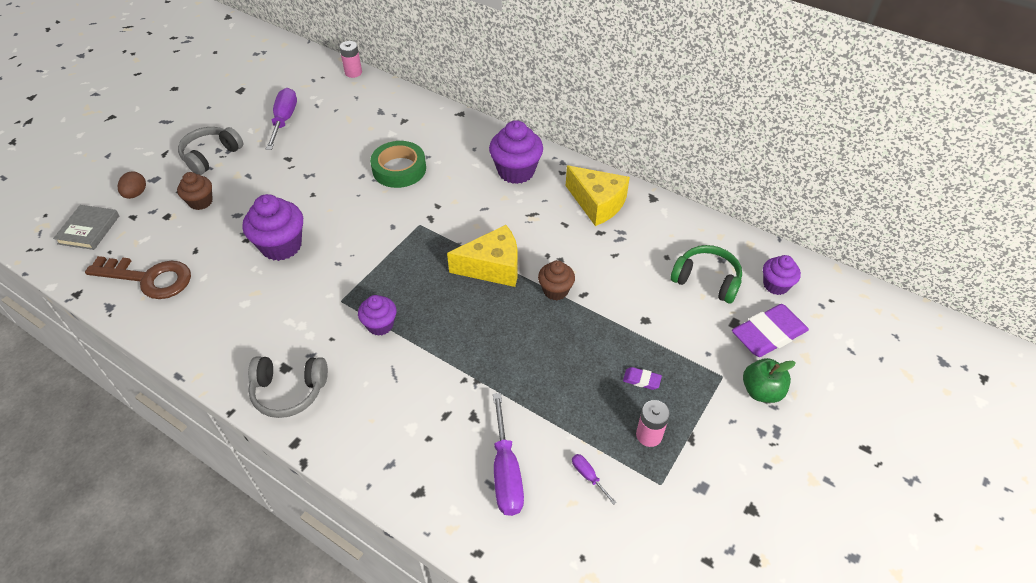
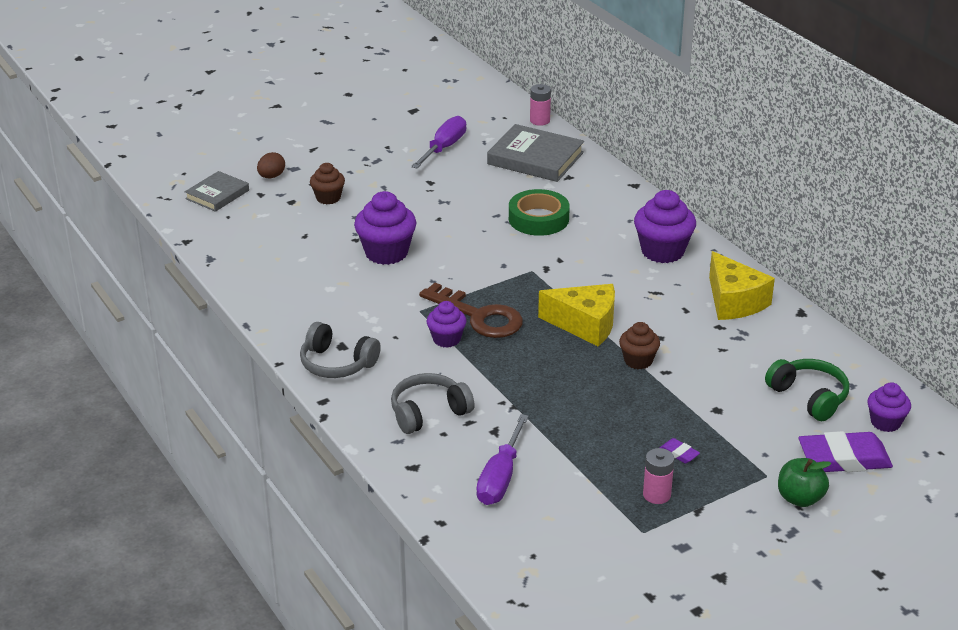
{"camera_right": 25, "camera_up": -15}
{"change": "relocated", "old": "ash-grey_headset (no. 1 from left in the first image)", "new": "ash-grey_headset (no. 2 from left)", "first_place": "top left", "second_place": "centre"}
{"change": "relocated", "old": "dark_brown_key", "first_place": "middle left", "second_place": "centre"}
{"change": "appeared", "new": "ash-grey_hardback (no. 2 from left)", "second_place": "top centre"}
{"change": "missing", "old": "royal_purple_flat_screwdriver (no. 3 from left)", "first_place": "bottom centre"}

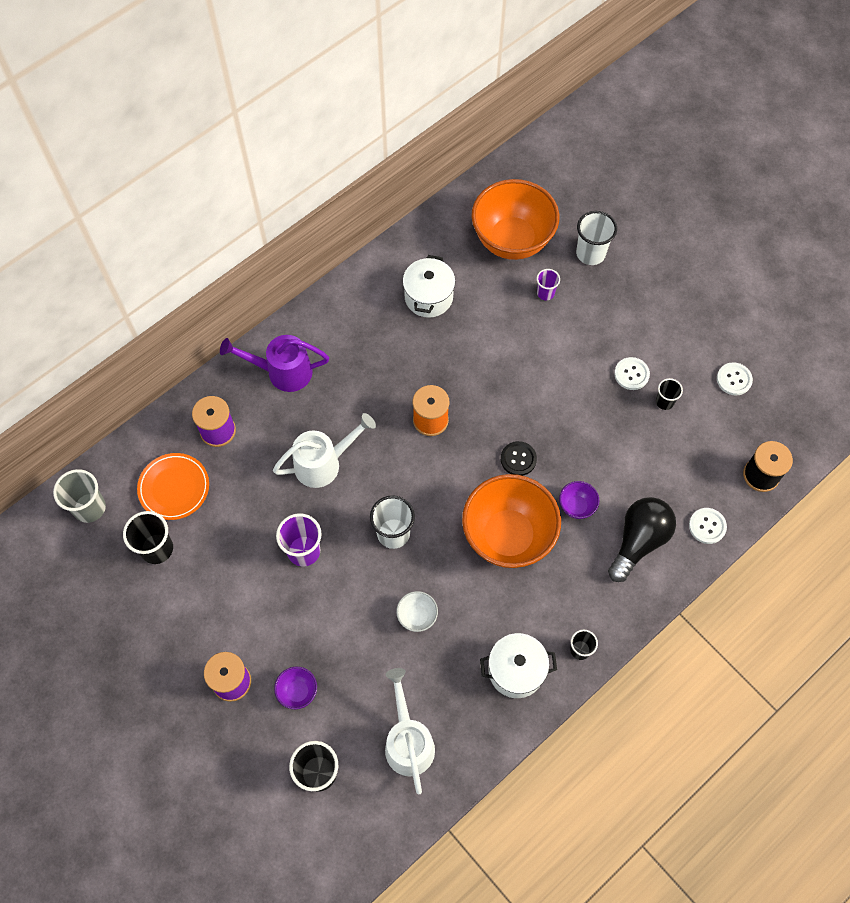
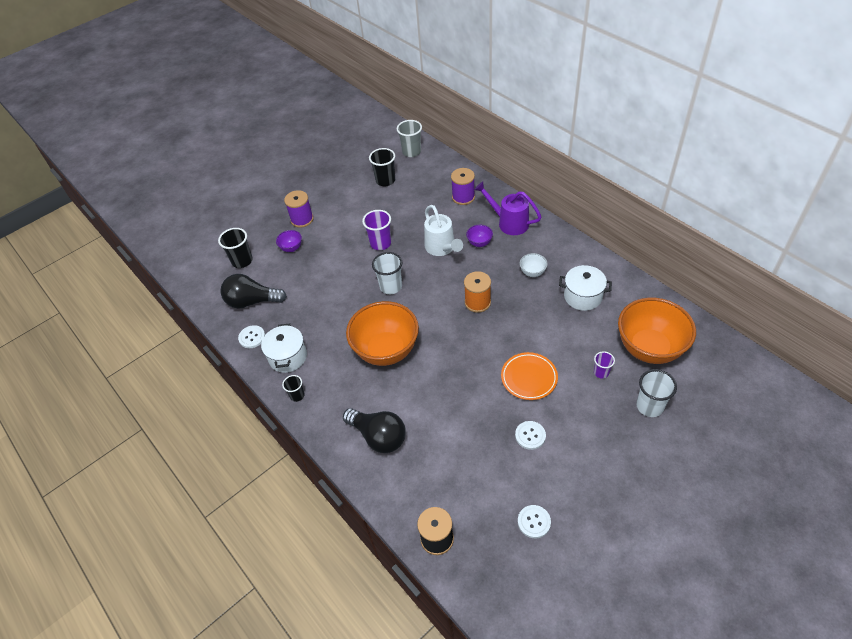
{"camera_right": 95, "camera_up": -15}
{"change": "exchanged", "old": "pure_white_sprinkling_can (no. 2 from left)", "new": "jet-black_light_bulb (no. 1 from left)", "first_place": "bottom centre", "second_place": "middle left"}
{"change": "relocated", "old": "pure_white_button (no. 2 from left in the first image)", "new": "pure_white_button (no. 1 from left)", "first_place": "middle right", "second_place": "middle left"}
{"change": "relocated", "old": "royal_purple_deep_dish (no. 2 from left)", "first_place": "middle right", "second_place": "centre"}
{"change": "spun", "old": "royal_purple_sprinkling_can", "first_place": "middle left", "second_place": "top centre", "degrees": -60}
{"change": "relocated", "old": "bright_orange_flat_dish", "first_place": "middle left", "second_place": "centre"}
{"change": "relocated", "old": "pure_white_deep_dish", "first_place": "bottom centre", "second_place": "centre"}
{"change": "missing", "old": "jet-black_button", "first_place": "centre"}
{"change": "missing", "old": "jet-black_cup (no. 4 from left)", "first_place": "middle right"}

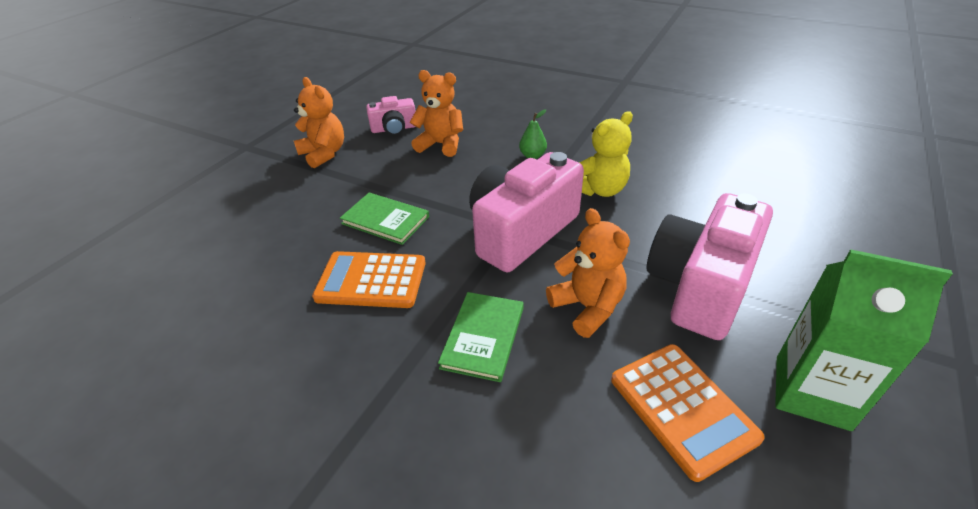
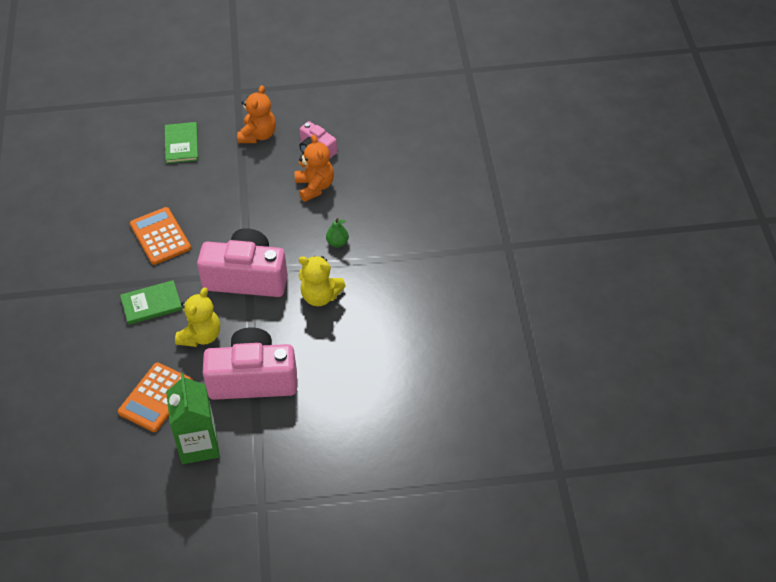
{"camera_right": 55, "camera_up": 10}
{"change": "relocated", "old": "leaf-green_hardback (no. 1 from left in the first image)", "new": "leaf-green_hardback (no. 2 from left)", "first_place": "centre", "second_place": "top left"}
{"change": "colour", "old": "bright_orange_stuffed_bear (no. 3 from left)", "new": "bright_yellow_stuffed_bear (no. 1 from left)", "first_place": "centre", "second_place": "middle left"}

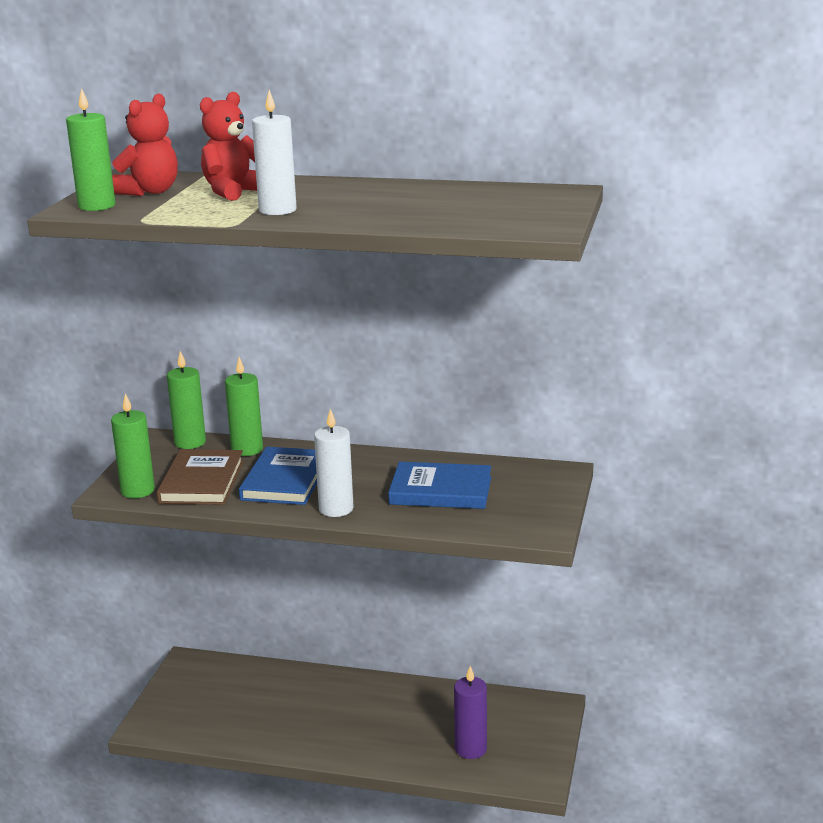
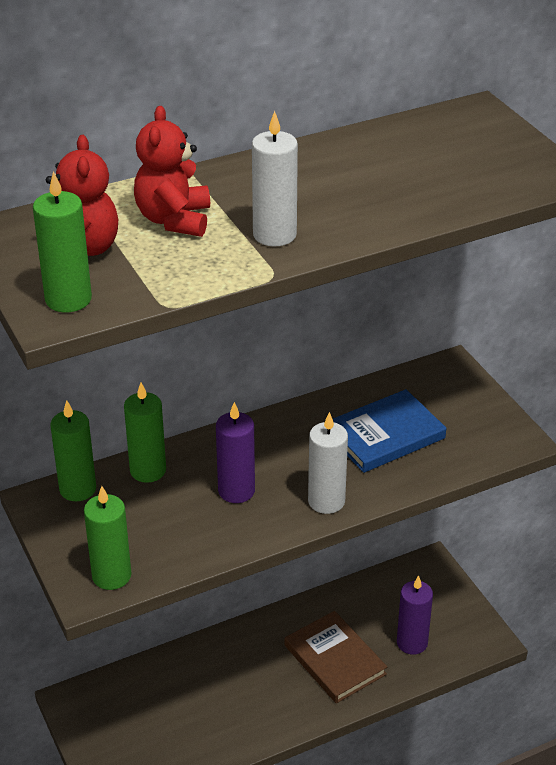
{"camera_right": -40, "camera_up": 15}
{"change": "exchanged", "old": "royal_blue_hardback (no. 1 from left)", "new": "royal_purple_wax_candle (no. 1 from left)", "first_place": "centre", "second_place": "centre"}
{"change": "relocated", "old": "dark_brown_hardback", "first_place": "middle left", "second_place": "bottom centre"}

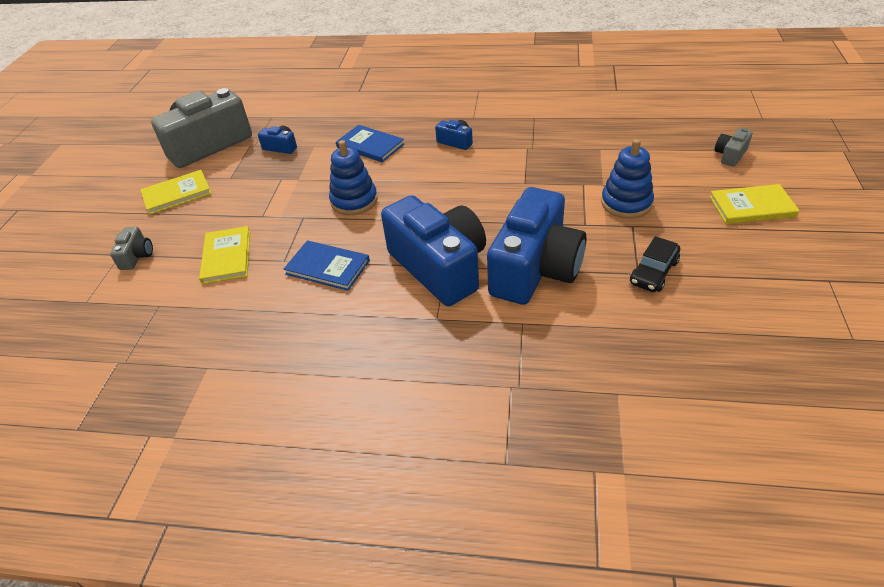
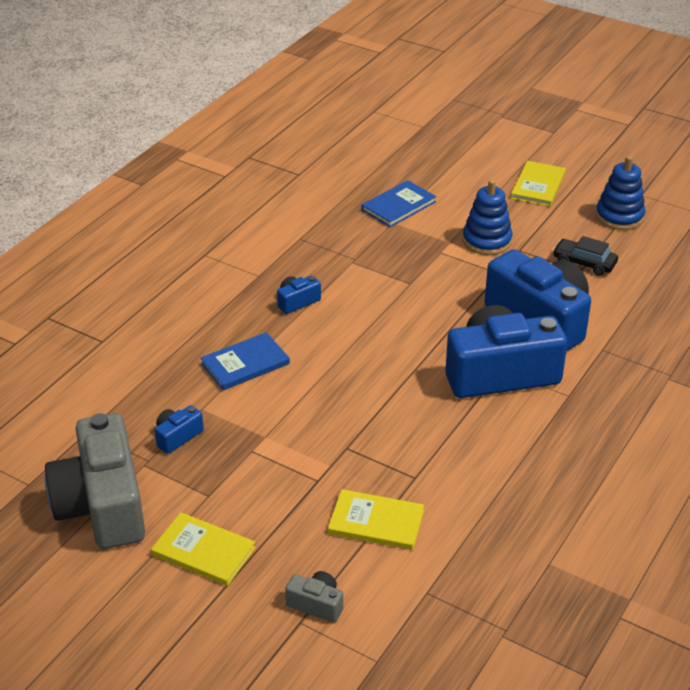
{"camera_right": -70, "camera_up": -5}
{"change": "spun", "old": "bright_yellow_hardback (no. 1 from left)", "first_place": "top left", "second_place": "bottom left", "degrees": -60}
{"change": "relocated", "old": "royal_blue_hardback (no. 1 from left in the first image)", "new": "royal_blue_hardback (no. 2 from left)", "first_place": "centre", "second_place": "top centre"}
{"change": "spun", "old": "jet-black_toy_car", "first_place": "middle right", "second_place": "middle right", "degrees": 150}
{"change": "relocated", "old": "royal_blue_stacking_toy (no. 1 from left in the first image)", "new": "royal_blue_stacking_toy (no. 2 from left)", "first_place": "top centre", "second_place": "top right"}
{"change": "missing", "old": "ash-grey_camera (no. 3 from left)", "first_place": "top right"}

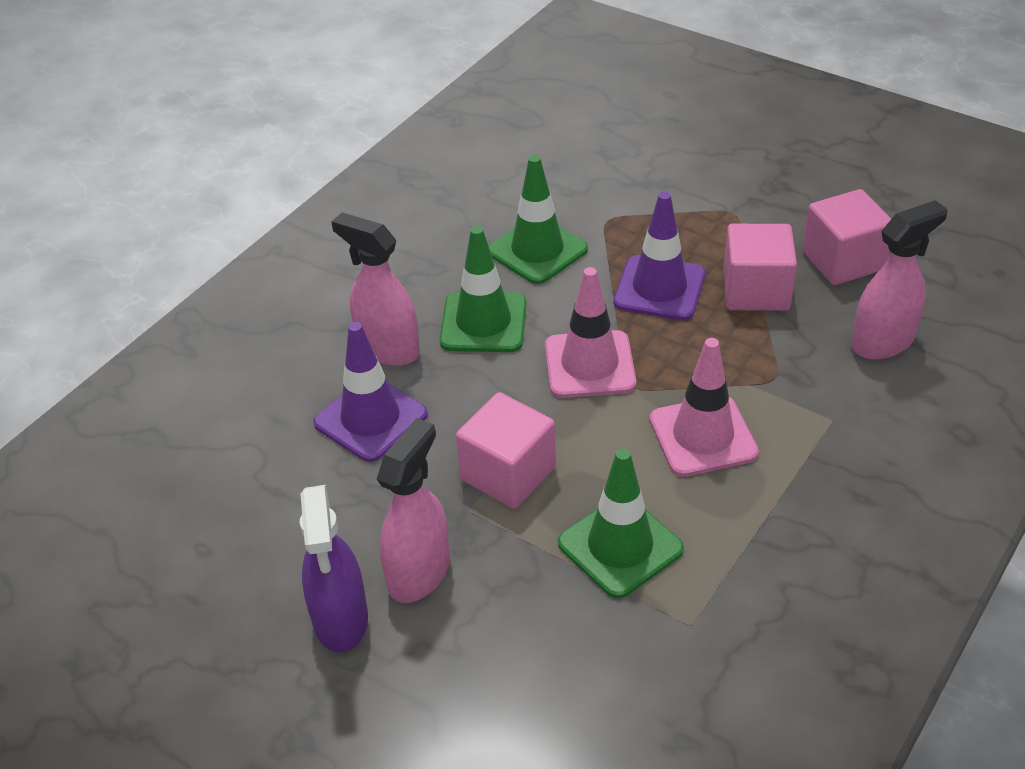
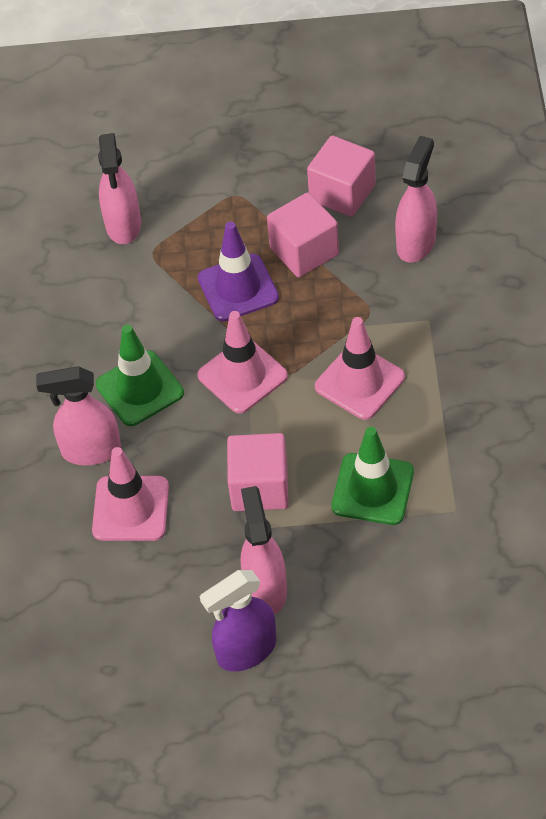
{"camera_right": -35, "camera_up": 10}
{"change": "colour", "old": "royal_purple_road_cone (no. 1 from left)", "new": "pink_road_cone (no. 1 from left)", "first_place": "centre", "second_place": "middle left"}
{"change": "appeared", "new": "pink_spray_bottle (no. 2 from left)", "second_place": "top left"}
{"change": "spun", "old": "royal_purple_spray_bottle", "first_place": "bottom left", "second_place": "bottom centre", "degrees": 105}
{"change": "missing", "old": "leaf-green_road_cone (no. 2 from left)", "first_place": "top centre"}

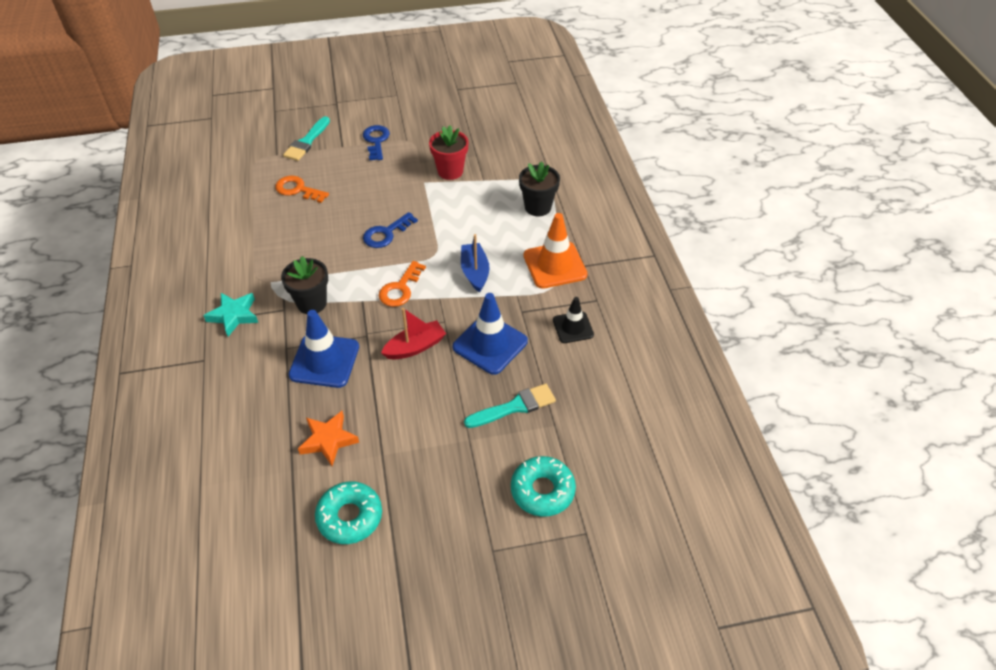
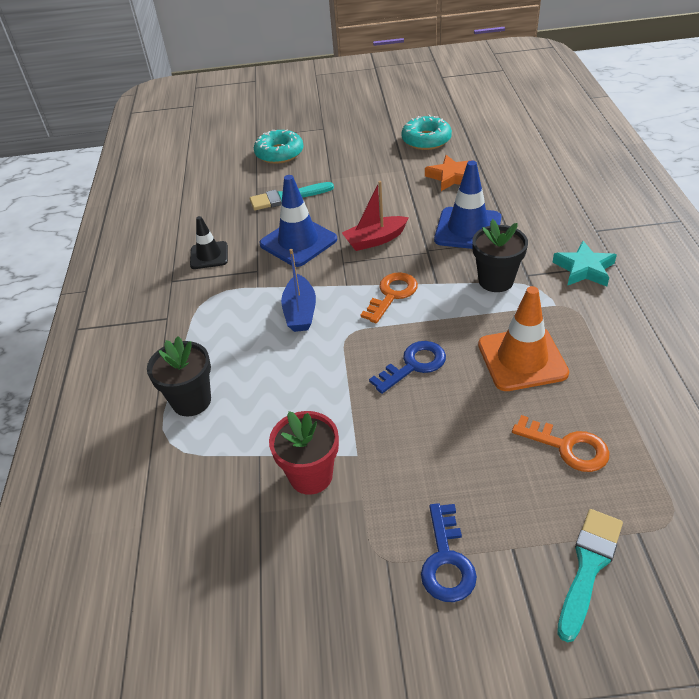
{"camera_right": -170, "camera_up": -5}
{"change": "relocated", "old": "bright_orange_road_cone", "first_place": "centre", "second_place": "middle right"}

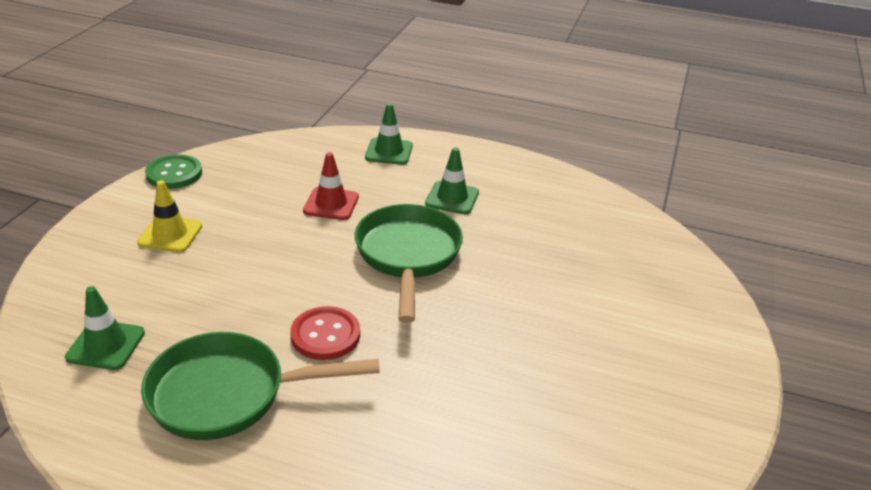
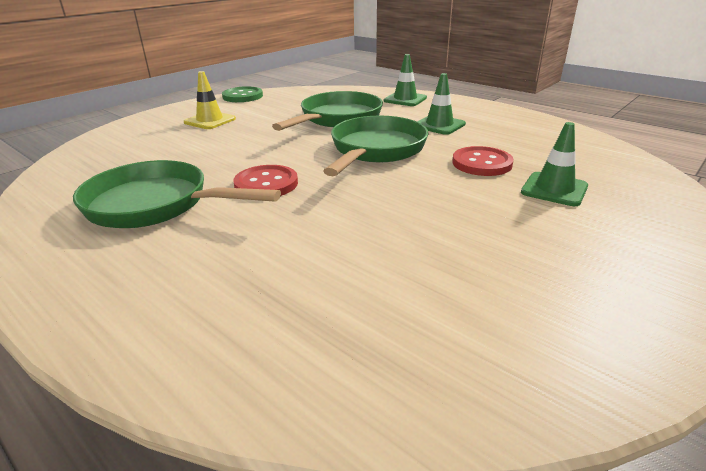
{"camera_right": 25, "camera_up": -5}
{"change": "exchanged", "old": "scarlet_road_cone", "new": "leaf-green_skillet (no. 2 from left)", "first_place": "centre", "second_place": "top centre"}
{"change": "appeared", "new": "scarlet_button (no. 2 from left)", "second_place": "middle right"}
{"change": "relocated", "old": "leaf-green_road_cone (no. 1 from left in the first image)", "new": "leaf-green_road_cone (no. 3 from left)", "first_place": "bottom left", "second_place": "middle right"}

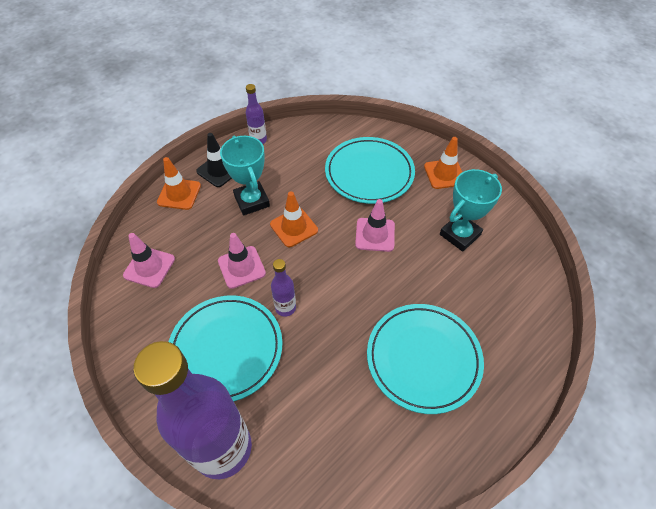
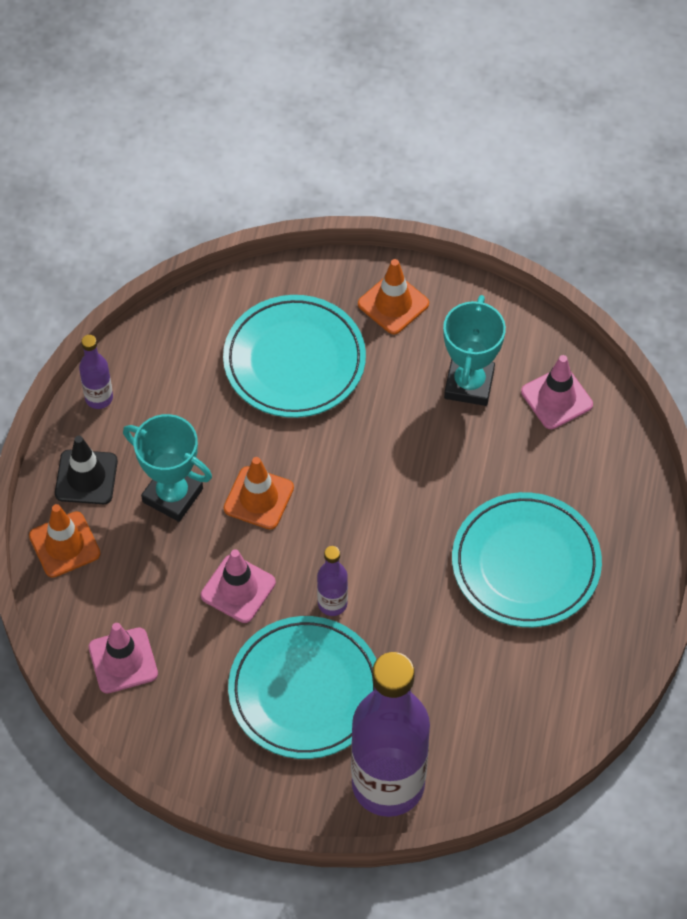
{"camera_right": -35, "camera_up": 5}
{"change": "relocated", "old": "pink_road_cone (no. 3 from left)", "first_place": "centre", "second_place": "middle right"}

